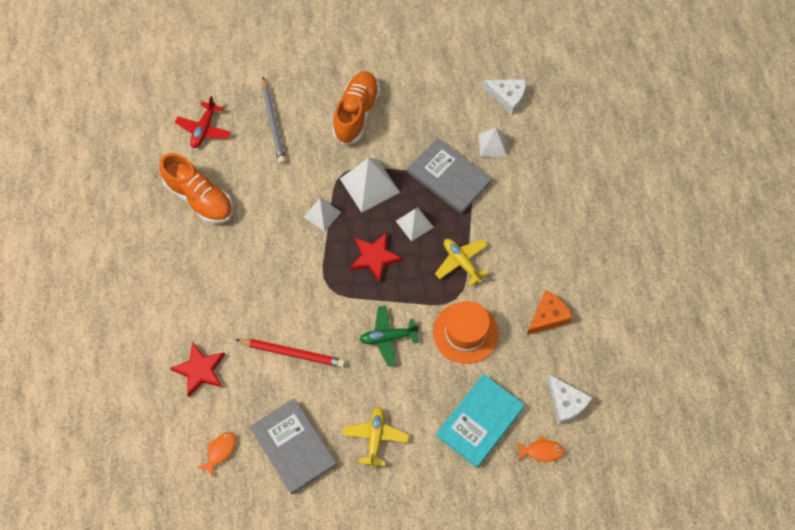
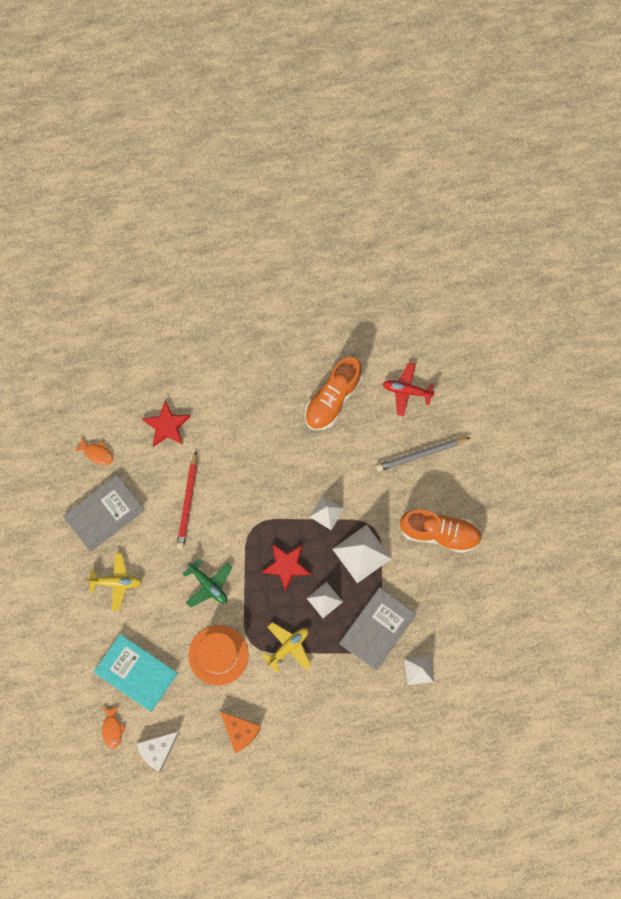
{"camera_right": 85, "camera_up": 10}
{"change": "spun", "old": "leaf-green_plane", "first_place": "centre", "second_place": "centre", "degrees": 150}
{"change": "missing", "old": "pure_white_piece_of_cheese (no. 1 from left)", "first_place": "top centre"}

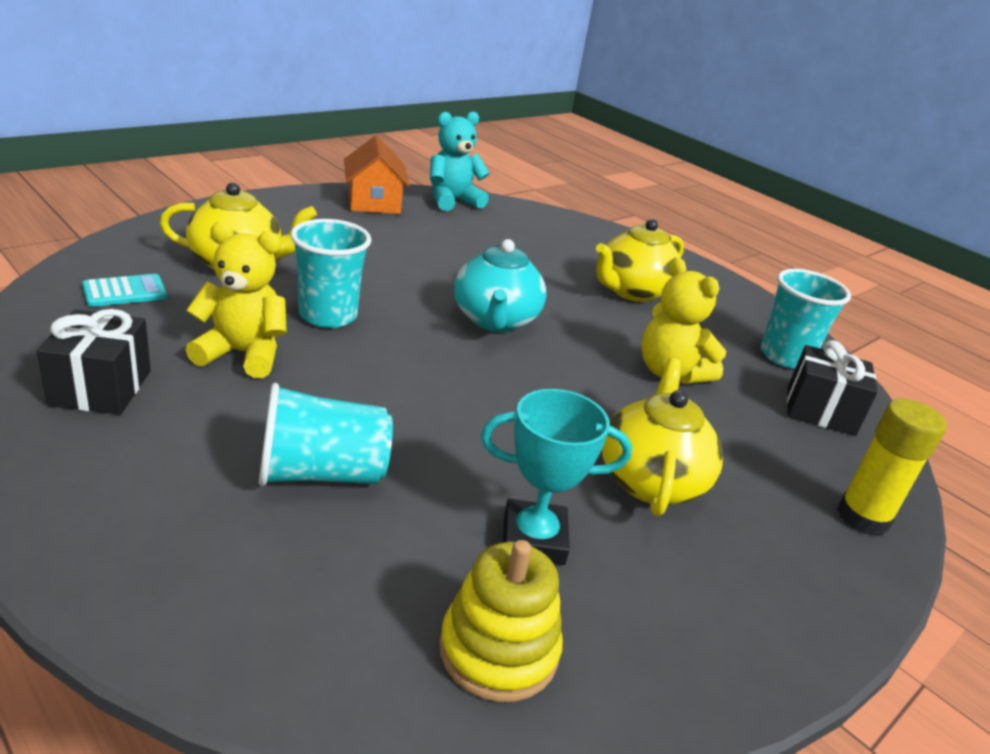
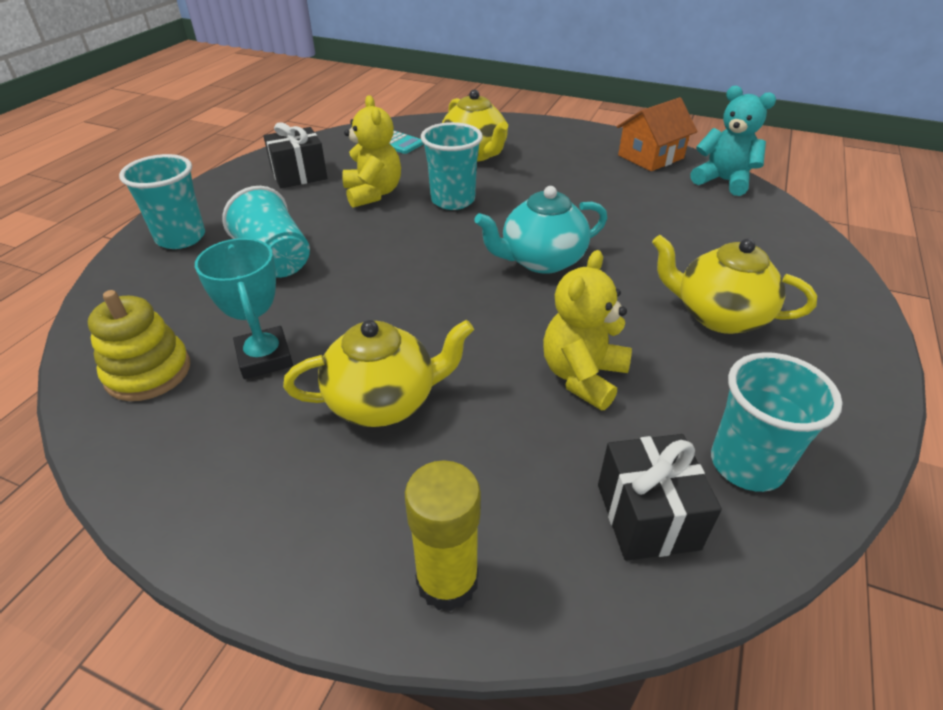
{"camera_right": 70, "camera_up": 10}
{"change": "appeared", "new": "aqua_cup (no. 1 from left)", "second_place": "top left"}

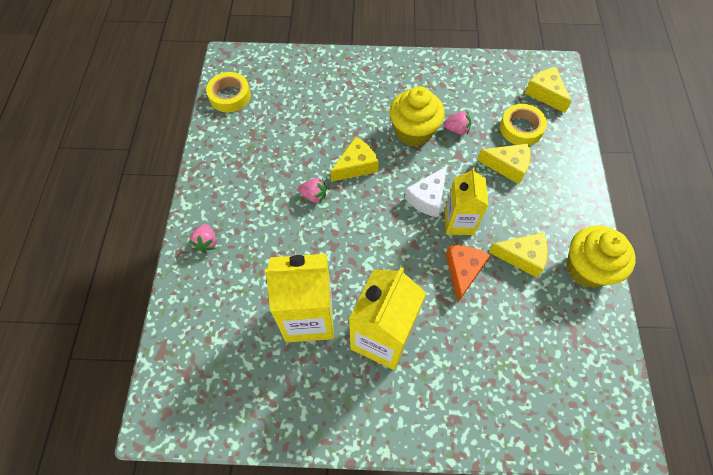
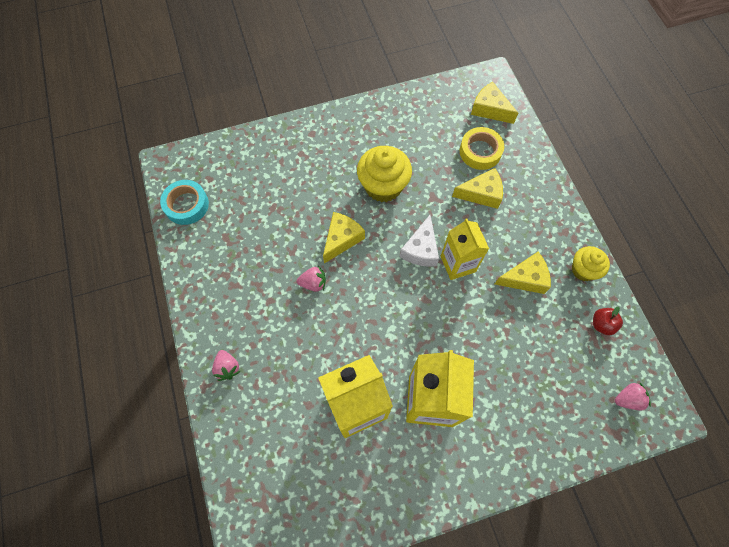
{"camera_right": -20, "camera_up": 5}
{"change": "colour", "old": "bright_yellow_tape (no. 1 from left)", "new": "aqua_tape", "first_place": "top left", "second_place": "middle left"}
{"change": "size", "old": "bright_yellow_fairy_cake (no. 2 from left)", "first_place": "middle right", "second_place": "middle right", "factor": 0.61}
{"change": "appeared", "new": "scarlet_apple_fruit", "second_place": "middle right"}
{"change": "relocated", "old": "pink_strawberry (no. 3 from left)", "first_place": "top centre", "second_place": "bottom right"}
{"change": "missing", "old": "bright_orange_piece_of_cheese", "first_place": "centre"}

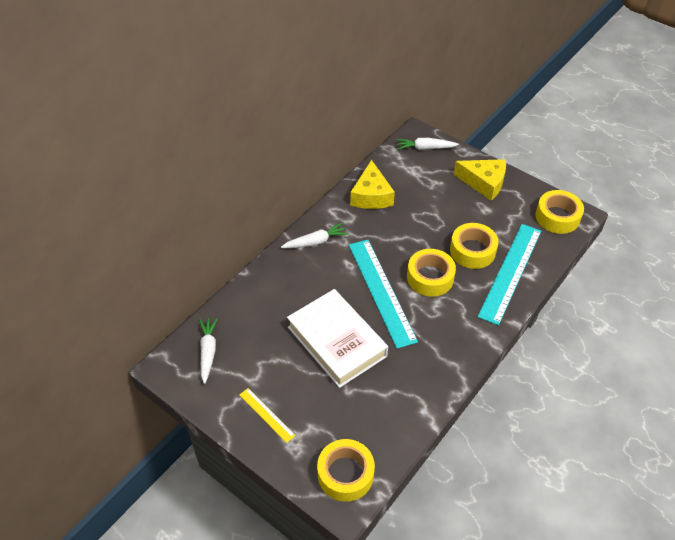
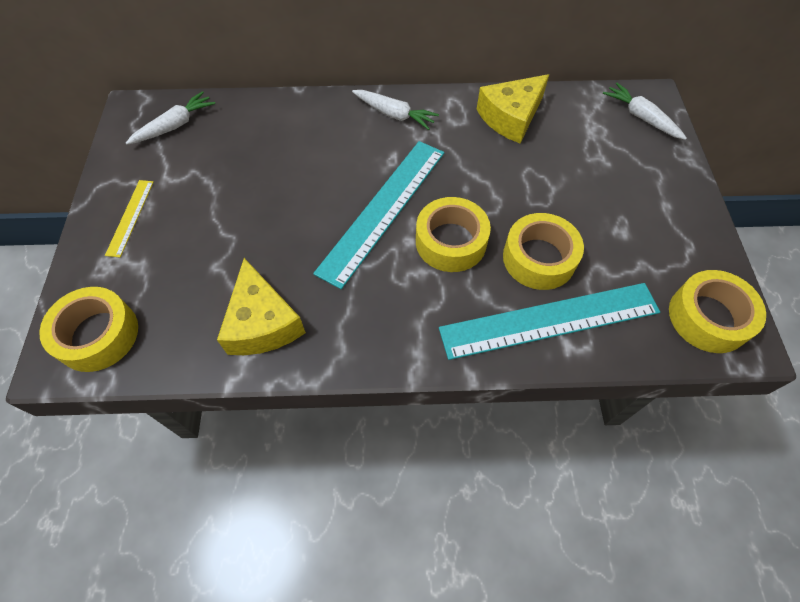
{"camera_right": 50, "camera_up": 10}
{"change": "relocated", "old": "bright_yellow_piece_of_cheese (no. 2 from left in the first image)", "new": "bright_yellow_piece_of_cheese (no. 1 from left)", "first_place": "middle right", "second_place": "middle left"}
{"change": "missing", "old": "pure_white_hardback", "first_place": "centre"}

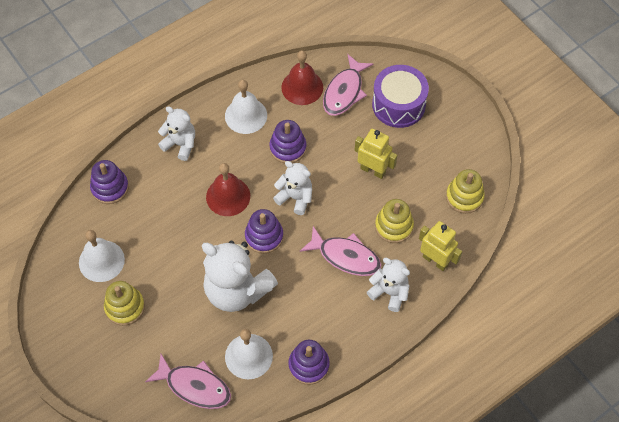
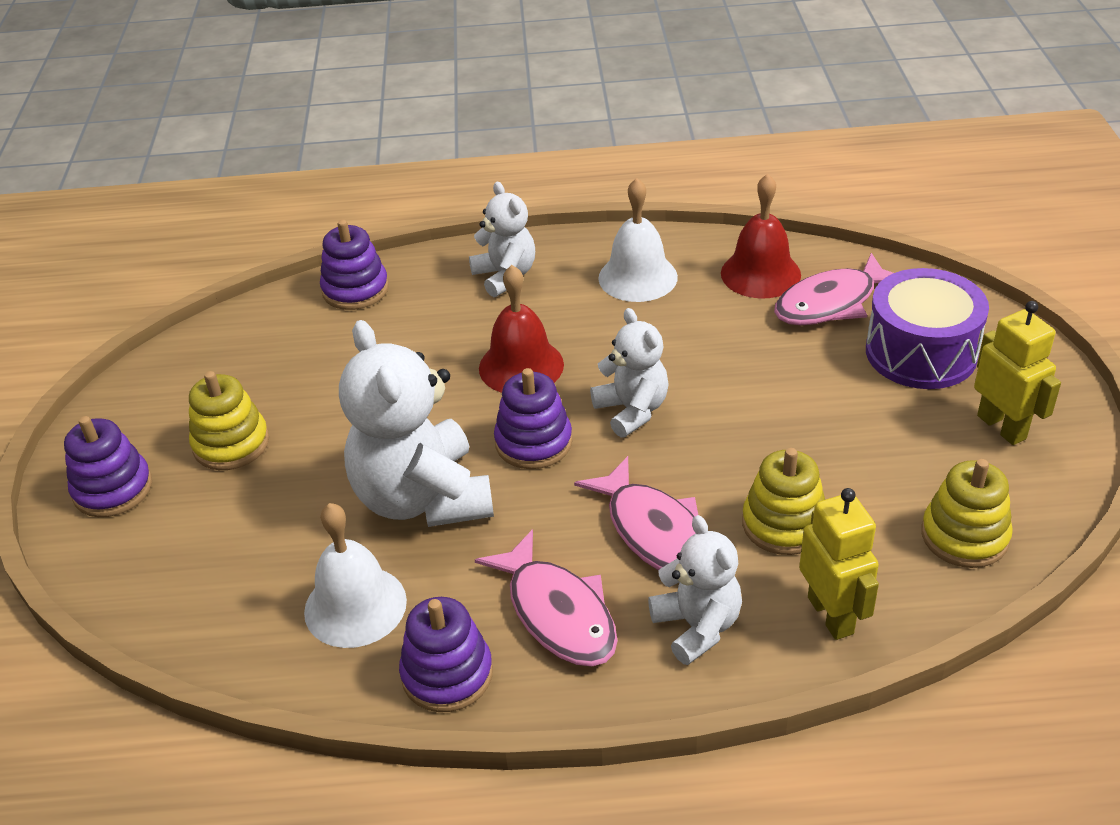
{"camera_right": 35, "camera_up": -20}
{"change": "relocated", "old": "royal_purple_stacking_toy (no. 3 from left in the first image)", "new": "royal_purple_stacking_toy (no. 1 from left)", "first_place": "centre", "second_place": "middle left"}
{"change": "relocated", "old": "pink_fish_figure (no. 1 from left)", "first_place": "bottom left", "second_place": "bottom centre"}
{"change": "relocated", "old": "bright_yellow_robot (no. 1 from left in the first image)", "new": "bright_yellow_robot (no. 2 from left)", "first_place": "centre", "second_place": "middle right"}
{"change": "missing", "old": "pure_white_hand_bell (no. 1 from left)", "first_place": "middle left"}

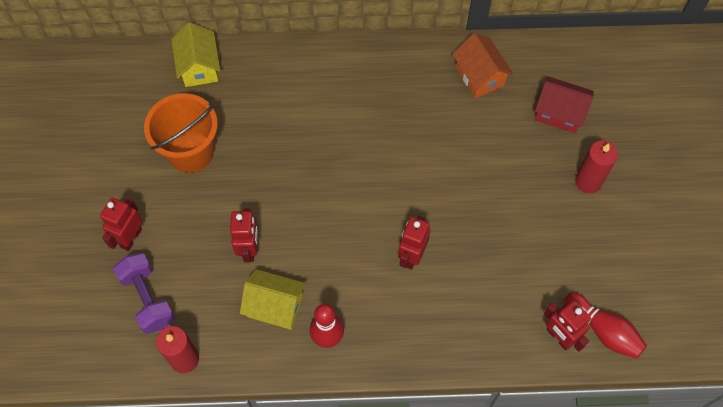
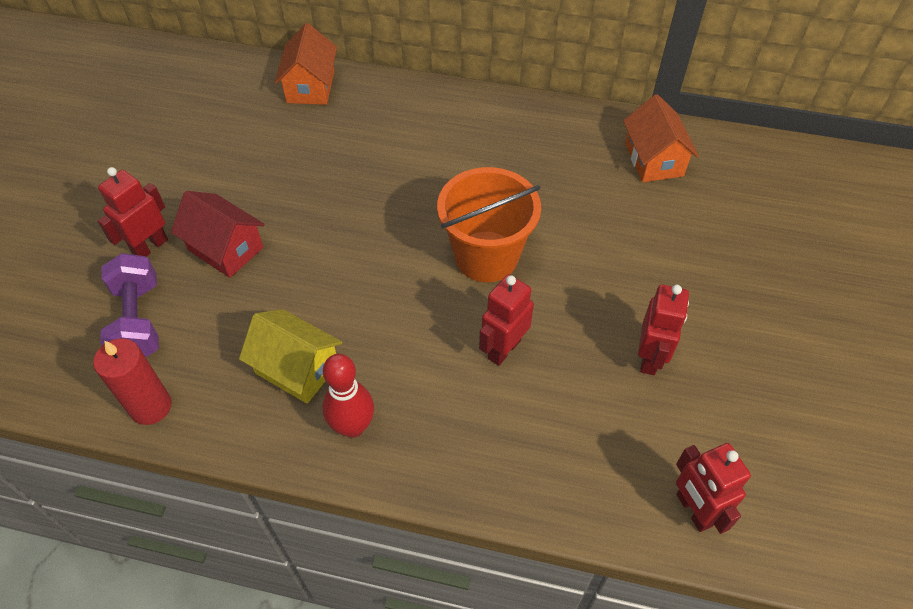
{"camera_right": 15, "camera_up": -10}
{"change": "relocated", "old": "scarlet_cottage", "first_place": "top right", "second_place": "middle left"}
{"change": "colour", "old": "bright_yellow_cottage (no. 1 from left)", "new": "bright_orange_cottage (no. 1 from left)", "first_place": "top left", "second_place": "top centre"}
{"change": "relocated", "old": "bright_orange_bucket", "first_place": "top left", "second_place": "centre"}
{"change": "relocated", "old": "scarlet_robot (no. 2 from left in the first image)", "new": "scarlet_robot (no. 3 from left)", "first_place": "centre", "second_place": "middle right"}
{"change": "missing", "old": "scarlet_bowling_pin (no. 2 from left)", "first_place": "bottom right"}
{"change": "missing", "old": "scarlet_wax_candle (no. 2 from left)", "first_place": "middle right"}

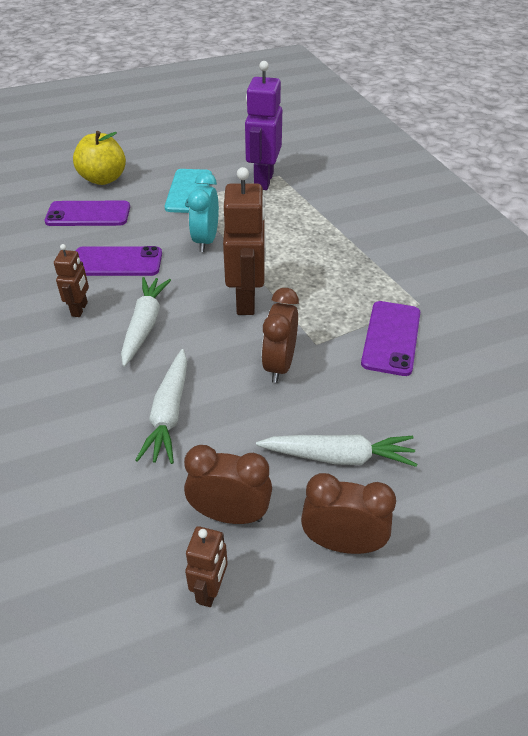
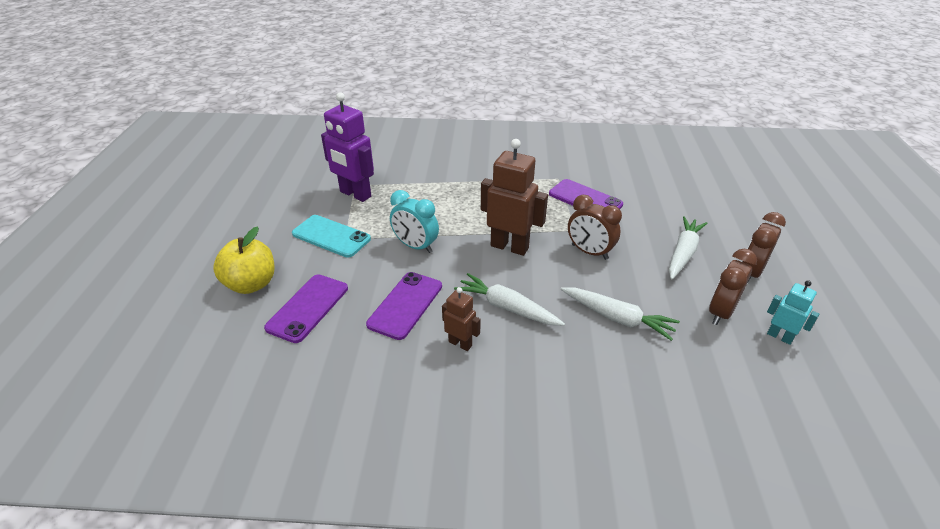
{"camera_right": -65, "camera_up": -5}
{"change": "colour", "old": "dark_brown_robot (no. 2 from left)", "new": "aqua_robot", "first_place": "bottom centre", "second_place": "middle right"}

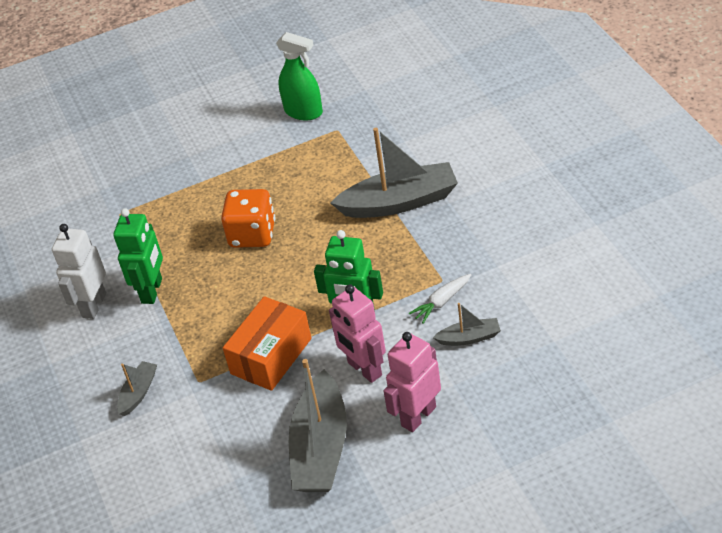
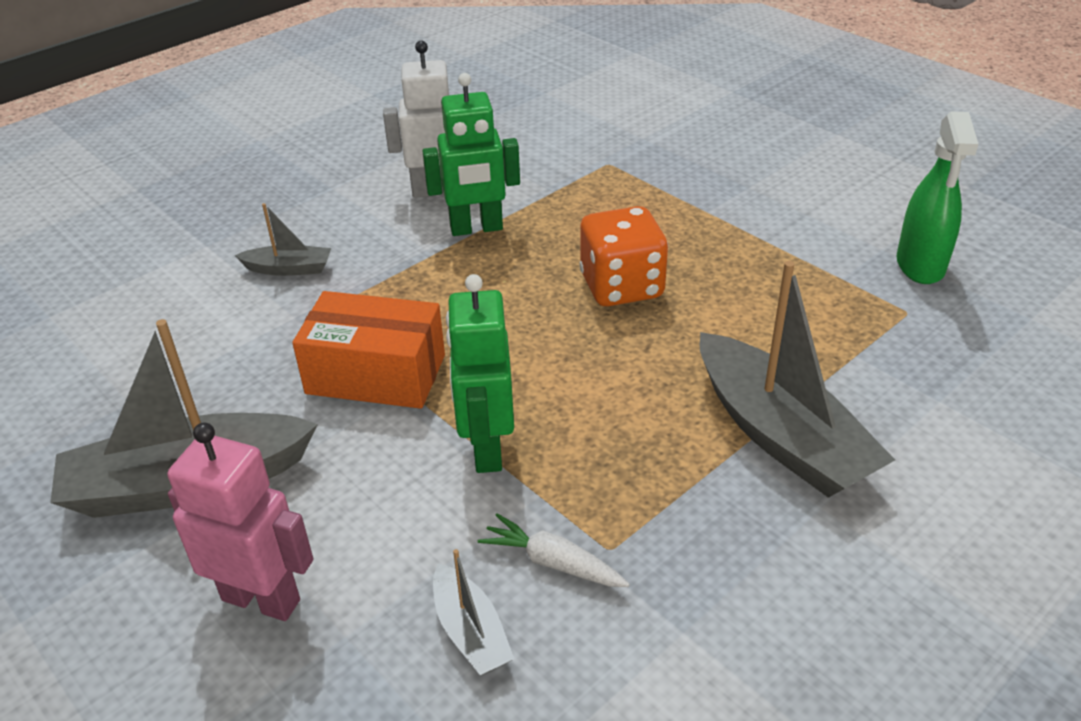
{"camera_right": 65, "camera_up": -5}
{"change": "missing", "old": "pink_robot (no. 1 from left)", "first_place": "centre"}

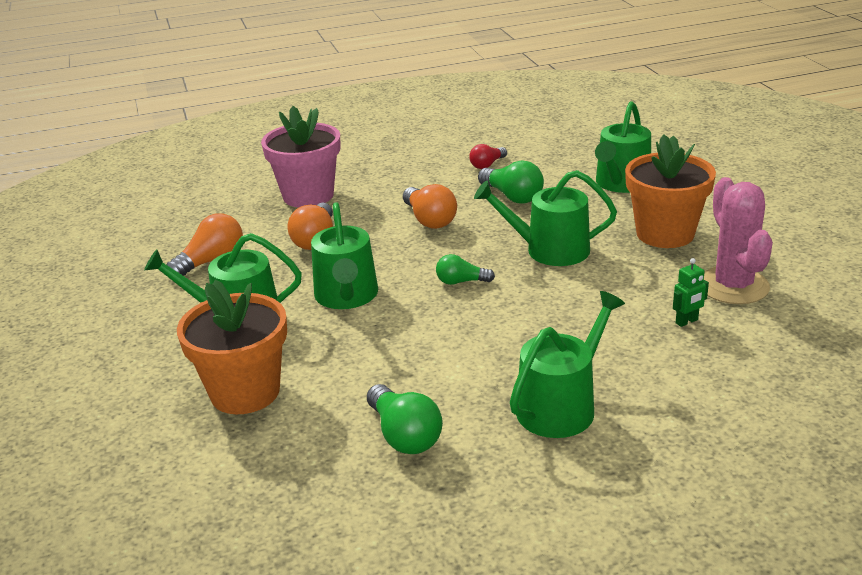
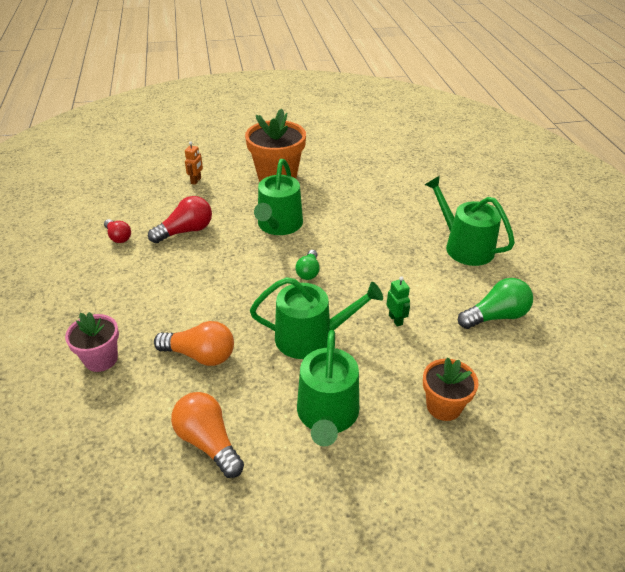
{"camera_right": -85, "camera_up": 10}
{"change": "size", "old": "pink_potted_plant", "first_place": "top centre", "second_place": "middle left", "factor": 0.59}
{"change": "colour", "old": "leaf-green_light_bulb (no. 3 from left)", "new": "scarlet_light_bulb (no. 2 from left)", "first_place": "top centre", "second_place": "middle left"}
{"change": "exchanged", "old": "leaf-green_sprinkling_can (no. 5 from left)", "new": "bright_orange_robot", "first_place": "top right", "second_place": "top left"}
{"change": "relocated", "old": "leaf-green_robot", "first_place": "middle right", "second_place": "centre"}
{"change": "size", "old": "bright_orange_potted_plant (no. 1 from left in the first image)", "first_place": "middle left", "second_place": "bottom right", "factor": 0.59}
{"change": "missing", "old": "bright_orange_light_bulb (no. 3 from left)", "first_place": "centre"}
{"change": "missing", "old": "pink_prickly_plant", "first_place": "middle right"}

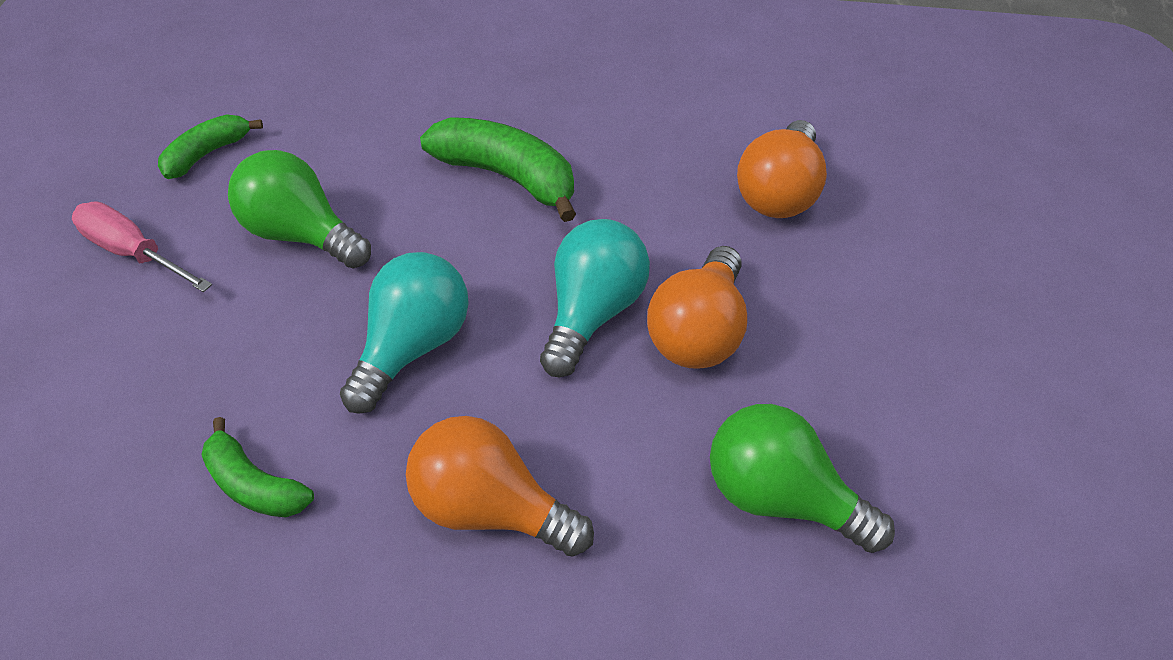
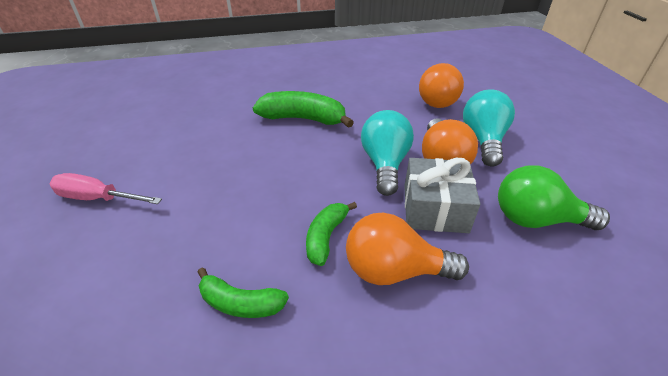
{"camera_right": -20, "camera_up": -10}
{"change": "relocated", "old": "leaf-green_toy_banana (no. 1 from left in the first image)", "new": "leaf-green_toy_banana (no. 3 from left)", "first_place": "top left", "second_place": "centre"}
{"change": "appeared", "new": "ash-grey_wrapped_gift", "second_place": "centre"}
{"change": "relocated", "old": "aqua_light_bulb (no. 1 from left in the first image)", "new": "aqua_light_bulb (no. 2 from left)", "first_place": "centre", "second_place": "middle right"}
{"change": "missing", "old": "leaf-green_light_bulb (no. 1 from left)", "first_place": "top left"}

